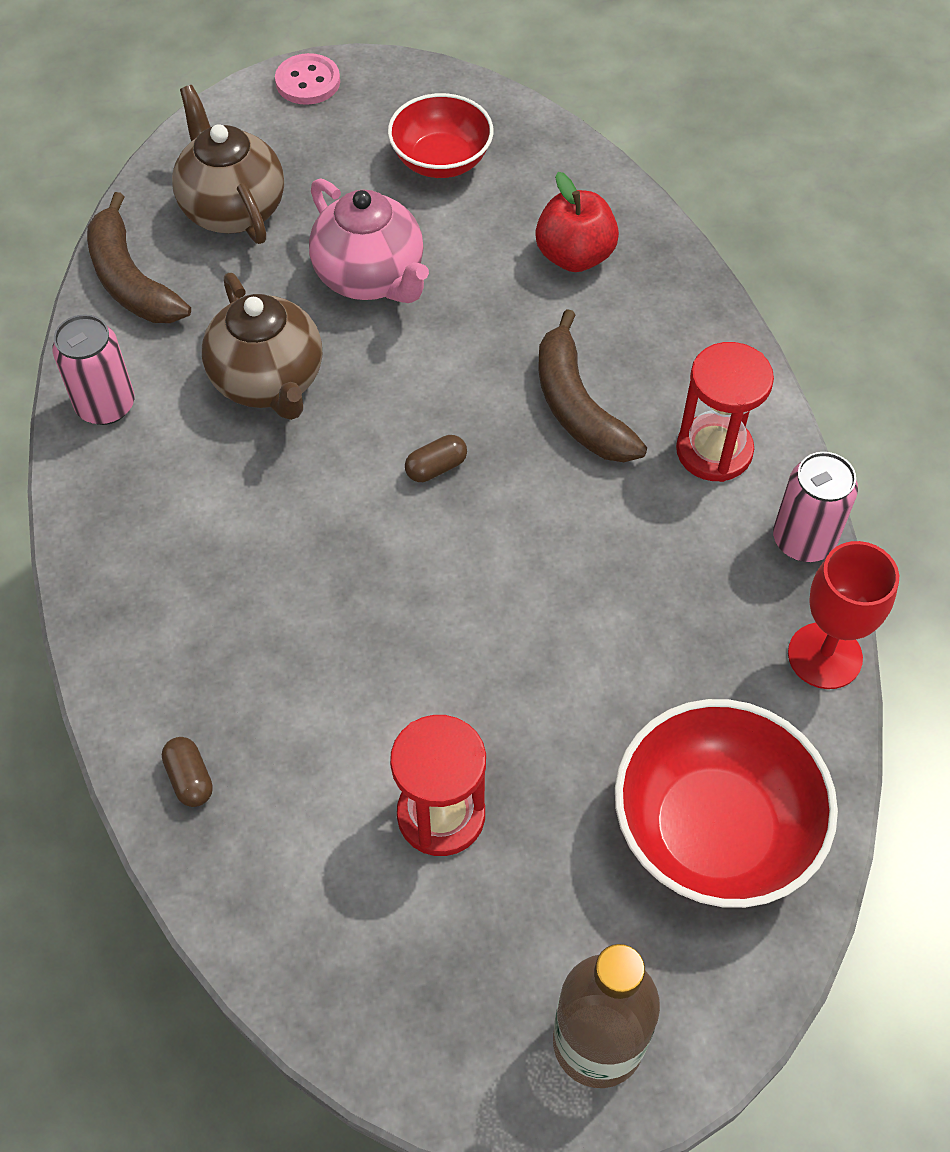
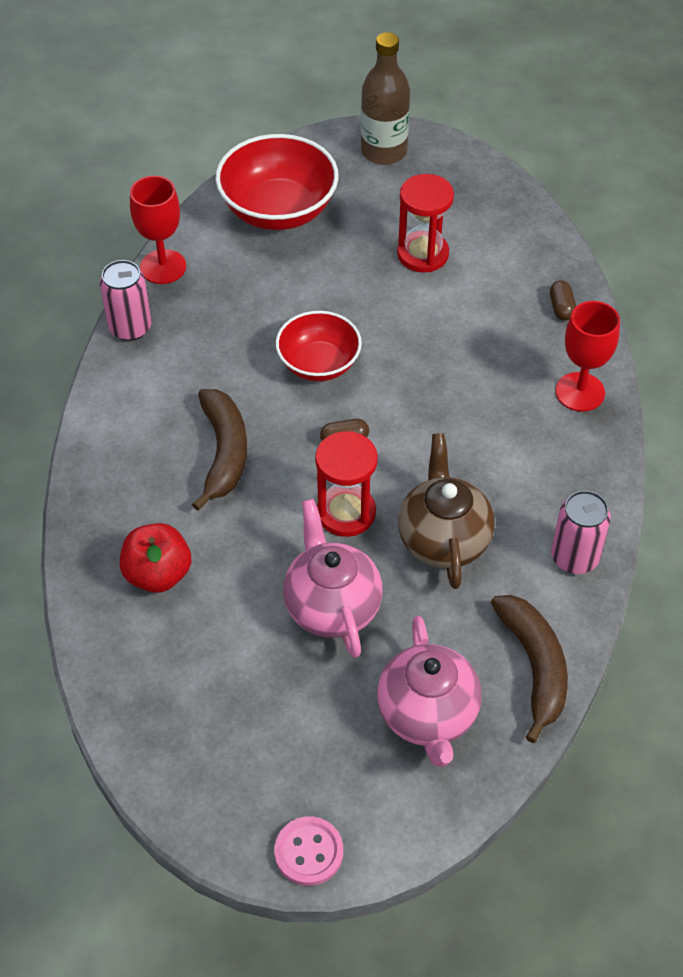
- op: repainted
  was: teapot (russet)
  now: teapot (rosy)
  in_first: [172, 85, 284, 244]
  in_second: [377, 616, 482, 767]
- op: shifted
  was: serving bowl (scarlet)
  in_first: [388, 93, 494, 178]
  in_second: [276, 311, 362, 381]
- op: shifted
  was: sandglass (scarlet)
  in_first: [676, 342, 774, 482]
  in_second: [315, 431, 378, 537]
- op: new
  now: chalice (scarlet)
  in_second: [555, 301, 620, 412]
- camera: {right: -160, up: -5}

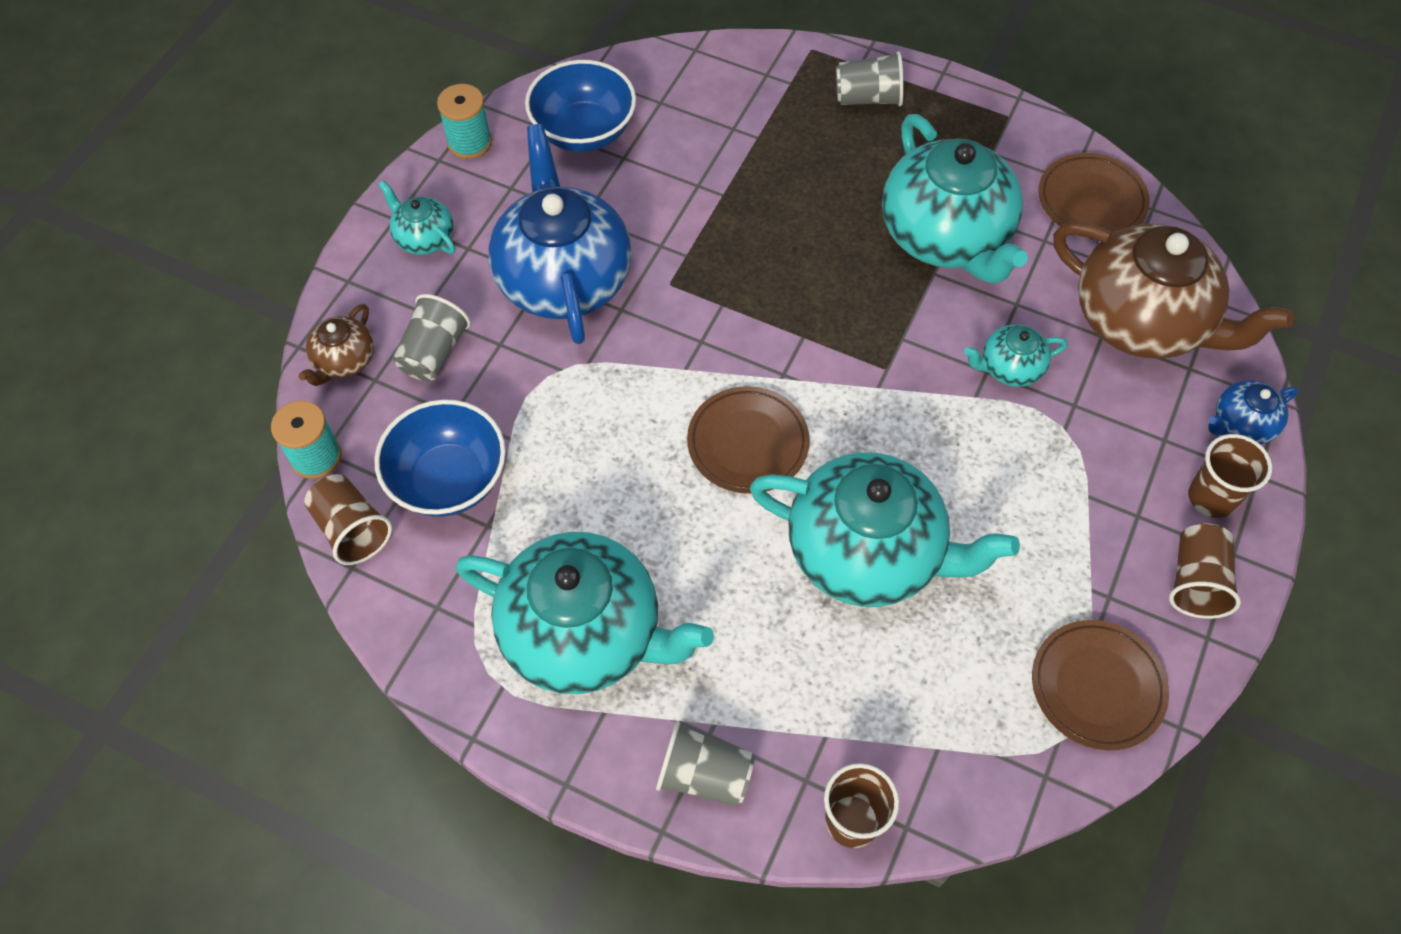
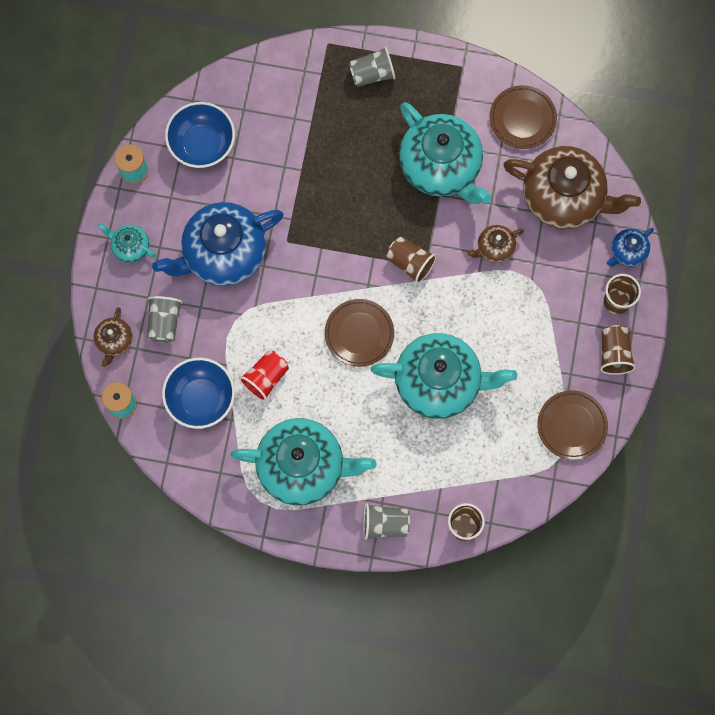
- op: shifted
  was: cup (russet)
  in_first: [304, 474, 392, 565]
  in_second: [386, 237, 437, 284]
- op: rotated
  was: teapot (cobalt)
  in_first: [488, 124, 632, 344]
  in_second: [152, 202, 283, 286]
  clockwise: -90
- op: repainted
  was: teapot (aqua)
  now: teapot (russet)
  in_first: [964, 324, 1068, 387]
  in_second: [467, 225, 524, 263]
- op: new
  now: cup (scarlet)
  in_second: [239, 351, 289, 401]
- camera: {right: -15, up: 15}

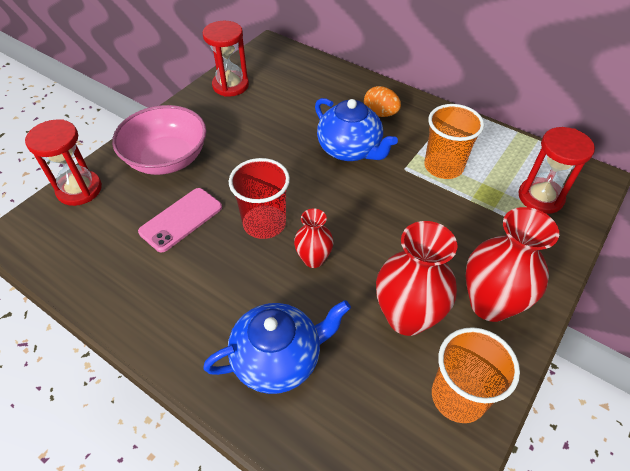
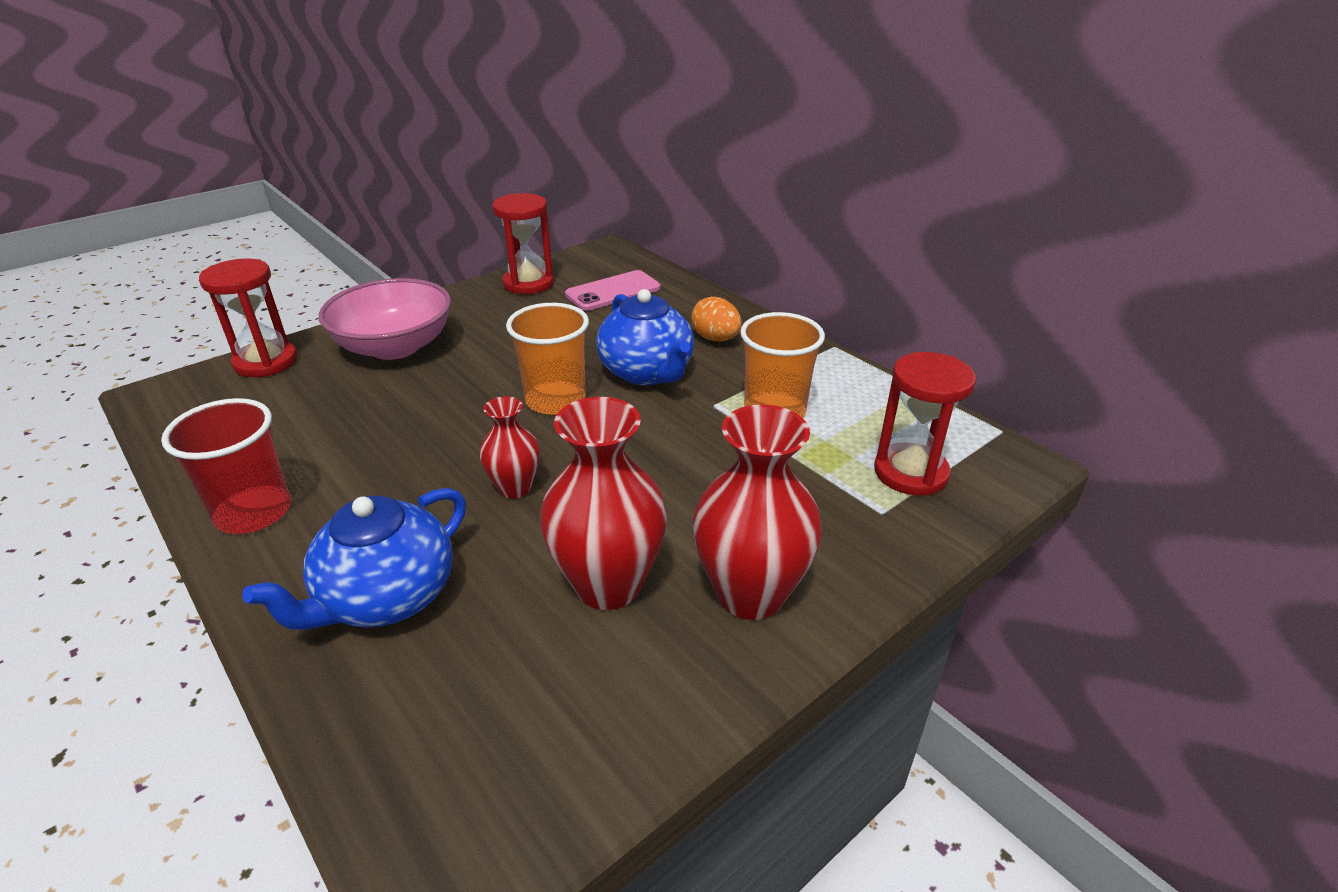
- op: shifted
  was: phone (rosy)
  in_first: [138, 188, 222, 252]
  in_second: [565, 270, 660, 311]
- op: rotated
  was: teapot (cobalt)
  in_first: [203, 300, 351, 394]
  in_second: [242, 488, 466, 630]
  clockwise: 135
- op: shifted
  was: cup (scarlet)
  in_first: [229, 158, 290, 239]
  in_second: [161, 398, 291, 534]
- op: shifted
  was: cup (bright orange)
  in_first: [432, 327, 520, 423]
  in_second: [506, 303, 589, 415]
- camera: {right: 15, up: -15}

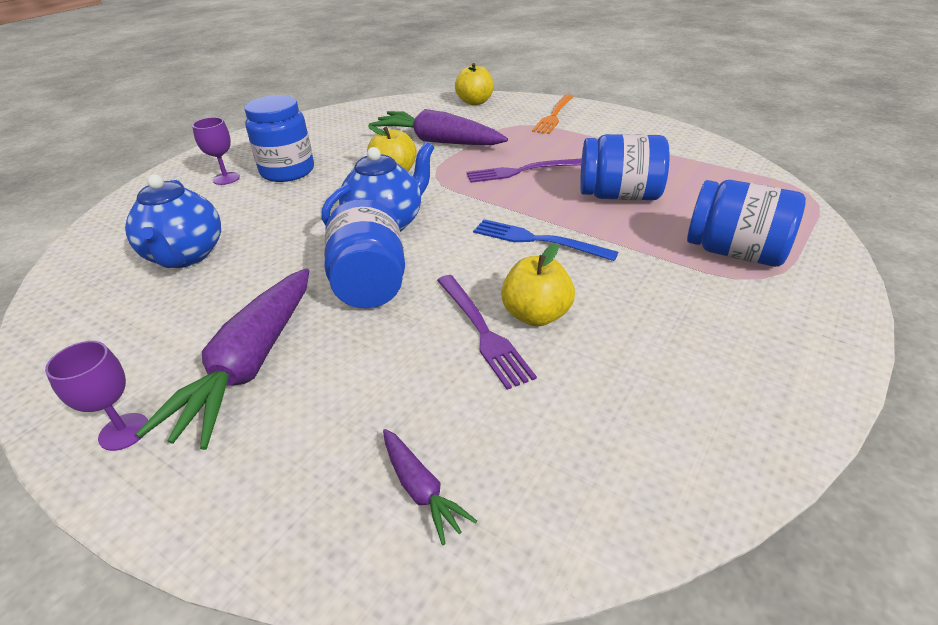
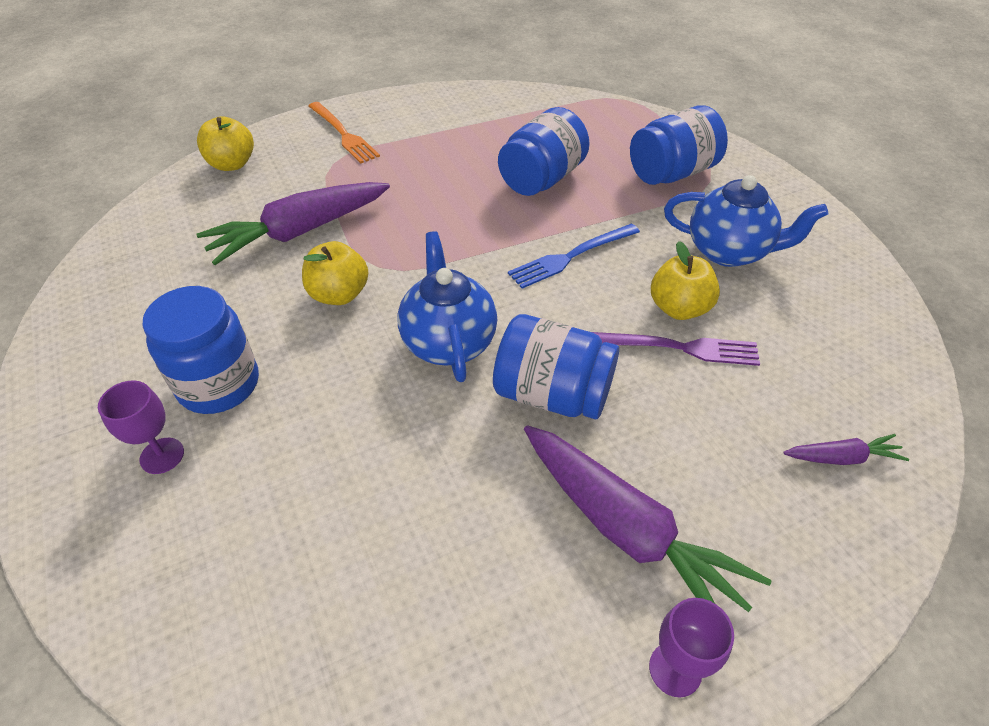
- op: shifted
  was: teapot (cobalt)
  in_first: [125, 174, 221, 268]
  in_second: [664, 175, 828, 267]
- op: gone
  was: table fork (royal purple)
  in_first: [466, 158, 582, 183]
- camera: {right: -60, up: 10}

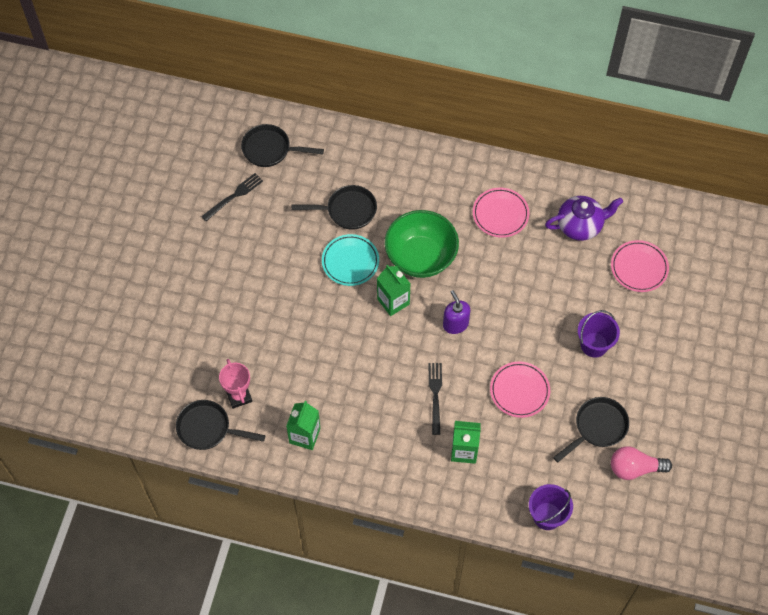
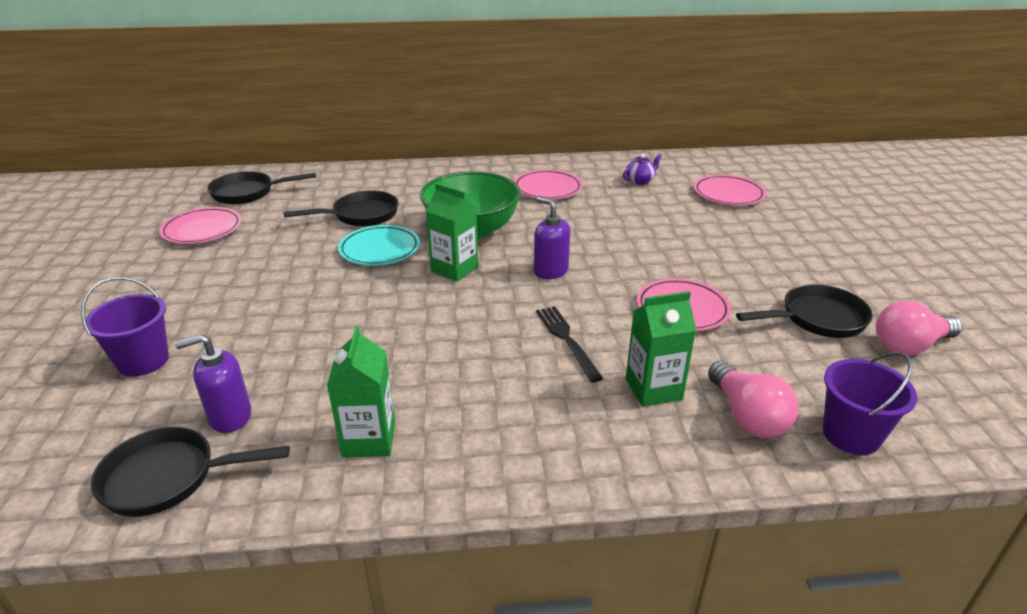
- op: swapped
  was: table fork (jet-black)
  now: plate (rosy)
  in_first: [201, 173, 263, 221]
  in_second: [159, 207, 242, 244]
- op: swapped
  was: trophy (rosy)
  now: pump bottle (royal purple)
  in_first: [219, 359, 252, 409]
  in_second: [175, 334, 251, 433]
- op: scaled
  was: teapot (royal purple)
  in_first: [545, 196, 623, 241]
  in_second: [623, 154, 662, 185]
  ratio: 0.54
- op: rotated
  was: pan (jet-black)
  in_first: [553, 397, 629, 462]
  in_second: [736, 284, 873, 338]
  clockwise: 45
- op: shifted
  was: sand bucket (royal purple)
  in_first: [578, 310, 620, 358]
  in_second: [81, 277, 169, 376]
- op: new
  now: light bulb (rosy)
  in_second: [708, 361, 799, 438]
- camera: {right: -20, up: -30}

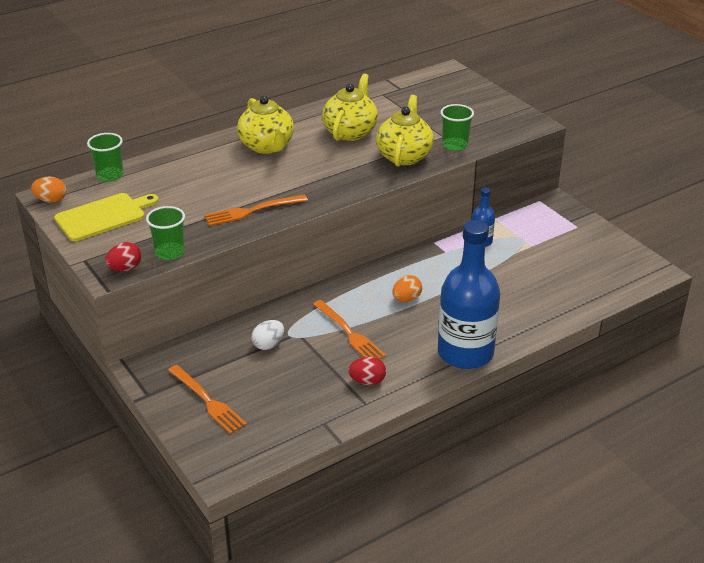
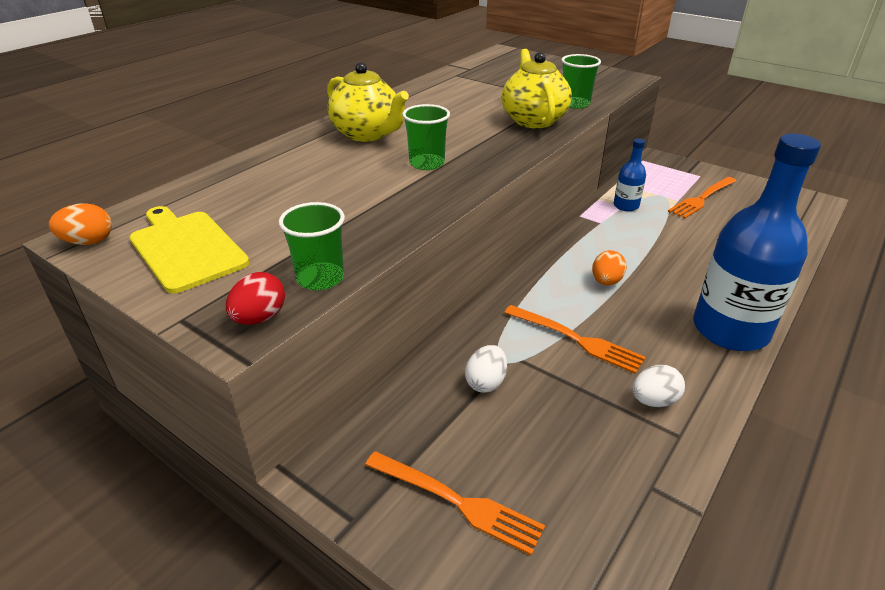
- op: rotated
  was: chopping board (bright yellow)
  in_first: [54, 193, 159, 241]
  in_second: [130, 206, 250, 293]
  clockwise: -75
- op: shifted
  was: cup (leaf-green)
  in_first: [87, 133, 123, 182]
  in_second: [402, 104, 450, 170]
- op: shifted
  was: table fork (bright orange)
  in_first: [204, 195, 308, 226]
  in_second: [668, 177, 736, 219]
- op: gone
  was: teapot (bright yellow)
  in_first: [322, 74, 378, 141]
- op: repainted
  was: egg shape (scarlet)
  now: egg shape (white)
  in_first: [348, 357, 386, 385]
  in_second: [632, 365, 685, 407]
- camera: {right: -20, up: 0}

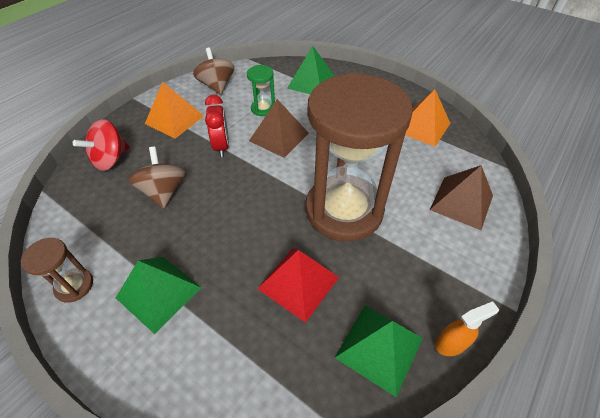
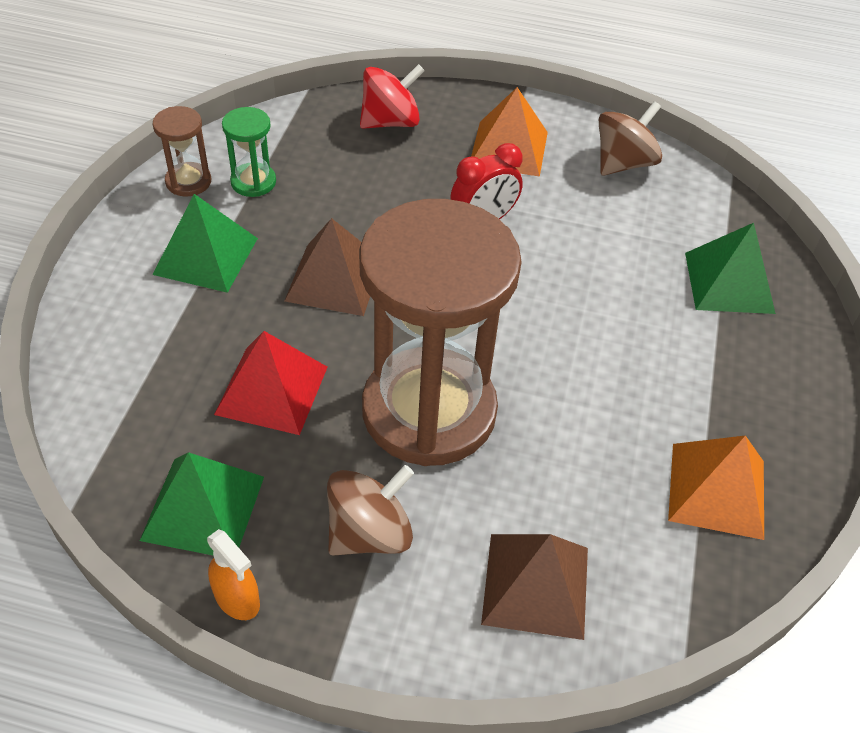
- op: rotated
  was: whirligig (scarlet)
  in_first: [73, 119, 130, 171]
  in_second: [360, 64, 425, 129]
  clockwise: 135
- op: shifted
  was: whirligig (russet)
  in_first: [128, 147, 186, 208]
  in_second: [327, 465, 414, 556]
- op: shifted
  was: sandglass (leaf-green)
  in_first: [247, 65, 275, 116]
  in_second: [222, 107, 276, 197]
- op: shifted
  was: pyramid (russet)
  in_first: [249, 99, 309, 158]
  in_second: [285, 218, 370, 316]
- camera: {right: 65, up: 0}

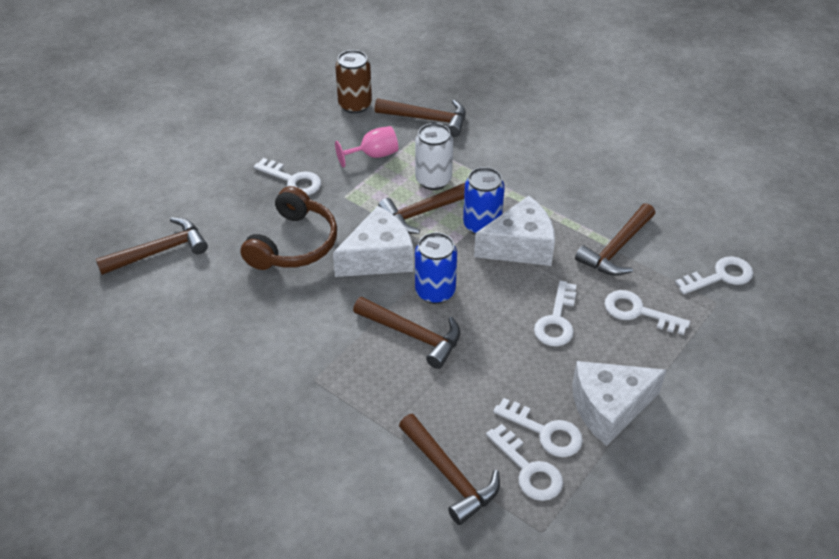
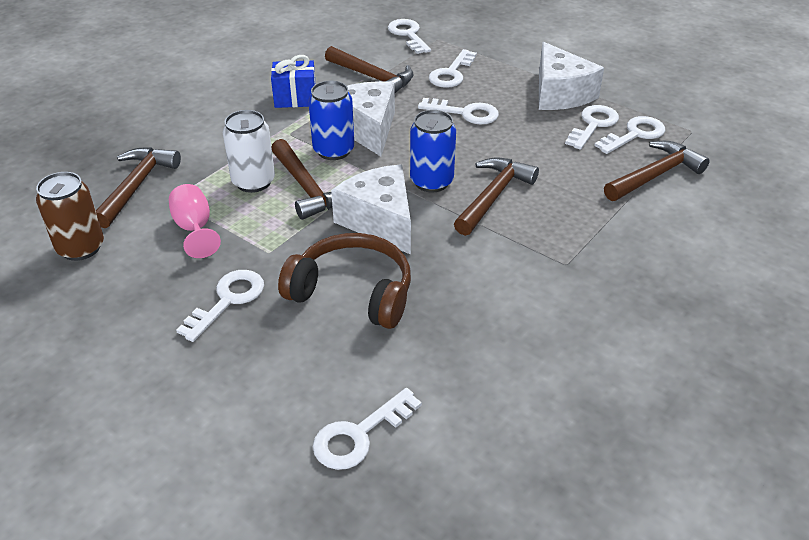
- op: swapped
  was: hammer (russet)
  now: door key (white)
  in_first: [96, 217, 208, 275]
  in_second: [313, 388, 422, 470]
- op: new
  now: gift (cobalt)
  in_second: [271, 55, 316, 108]
- camera: {right: -90, up: -5}

